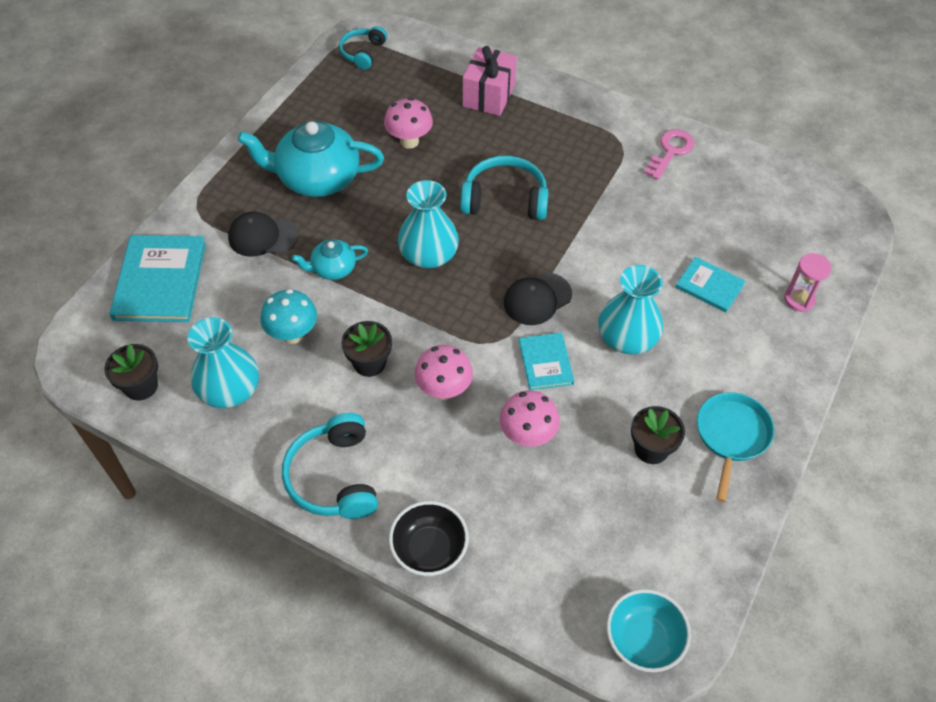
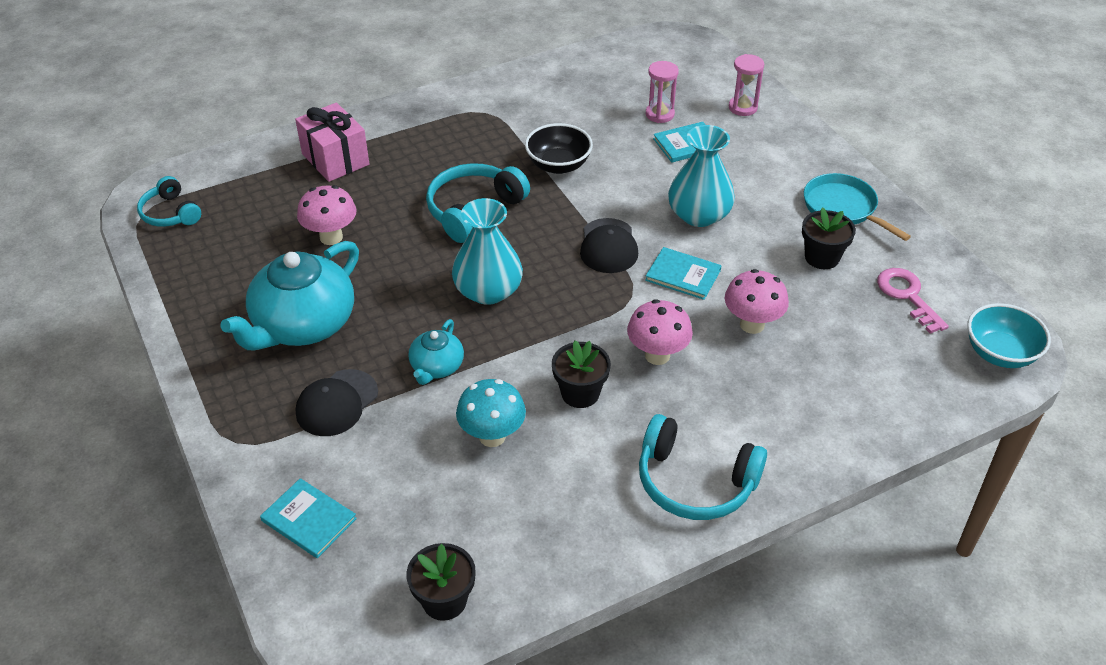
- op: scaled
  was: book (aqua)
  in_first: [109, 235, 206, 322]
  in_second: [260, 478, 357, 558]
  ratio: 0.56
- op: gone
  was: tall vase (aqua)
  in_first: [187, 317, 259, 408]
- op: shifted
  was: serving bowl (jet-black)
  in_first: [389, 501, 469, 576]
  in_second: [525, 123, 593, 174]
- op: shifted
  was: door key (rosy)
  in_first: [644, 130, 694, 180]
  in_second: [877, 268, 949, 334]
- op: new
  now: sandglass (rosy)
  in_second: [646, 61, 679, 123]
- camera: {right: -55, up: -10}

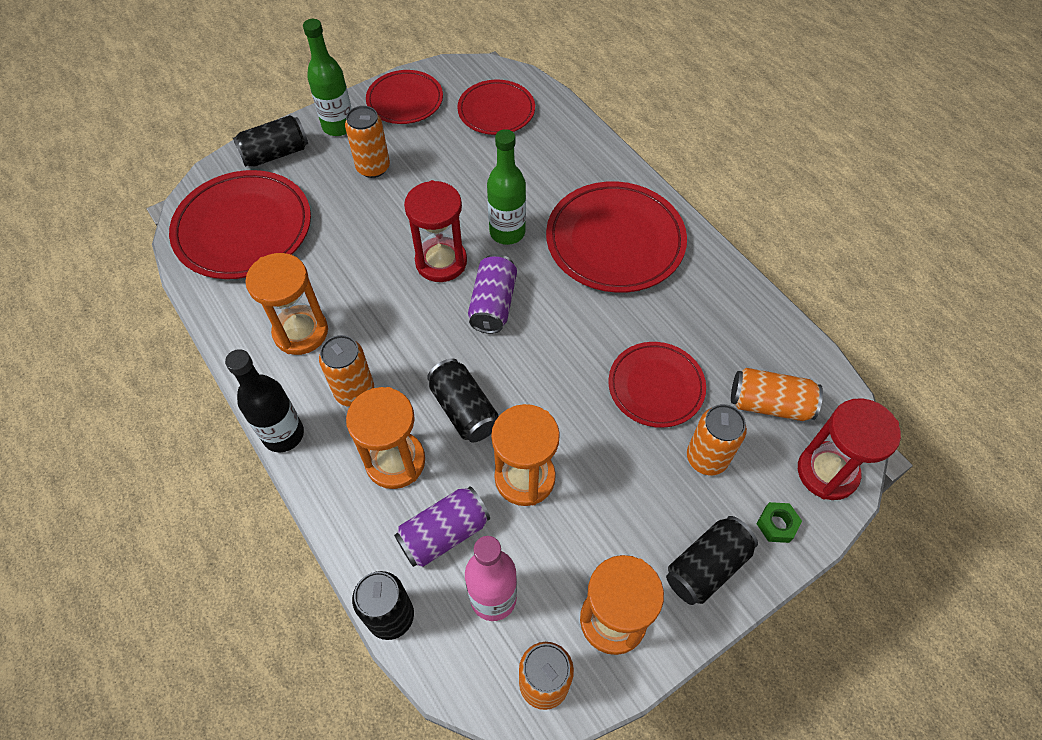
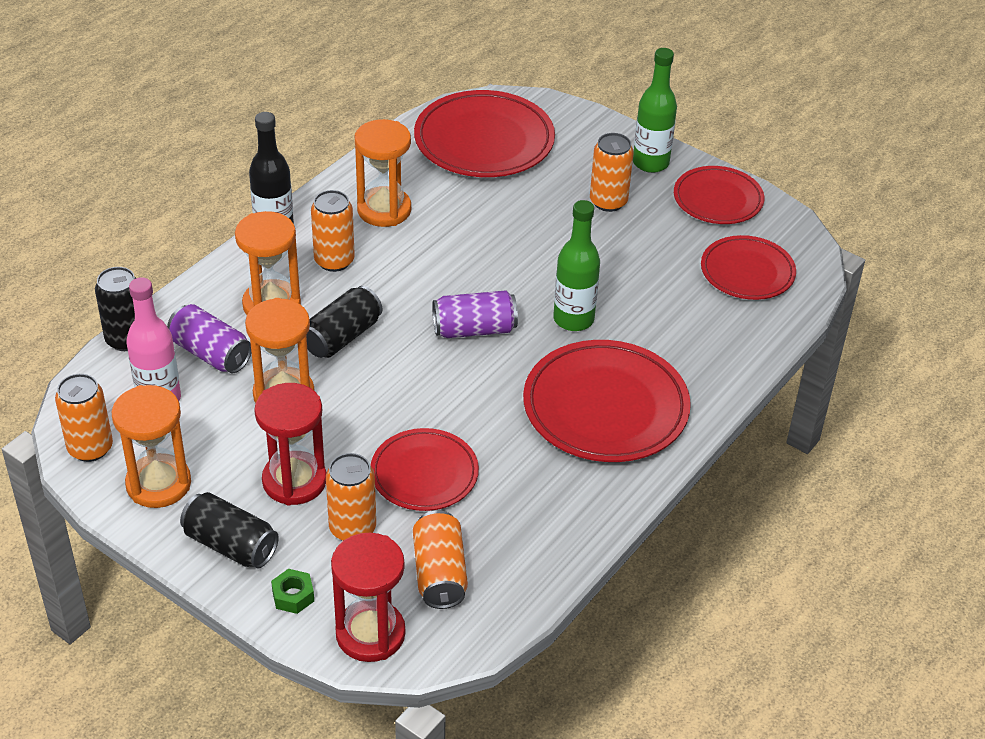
- op: gone
  was: can (jet-black)
  in_first: [233, 115, 308, 167]
- op: shifted
  was: sandglass (scarlet)
  in_first: [404, 180, 467, 282]
  in_second: [254, 383, 326, 505]
- camera: {right: 70, up: -15}

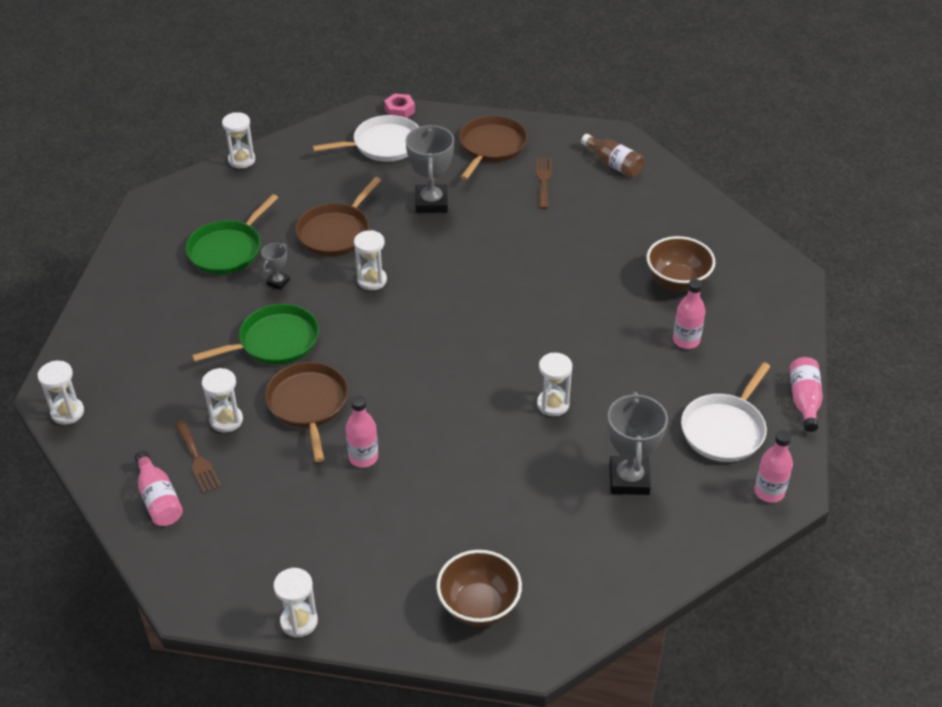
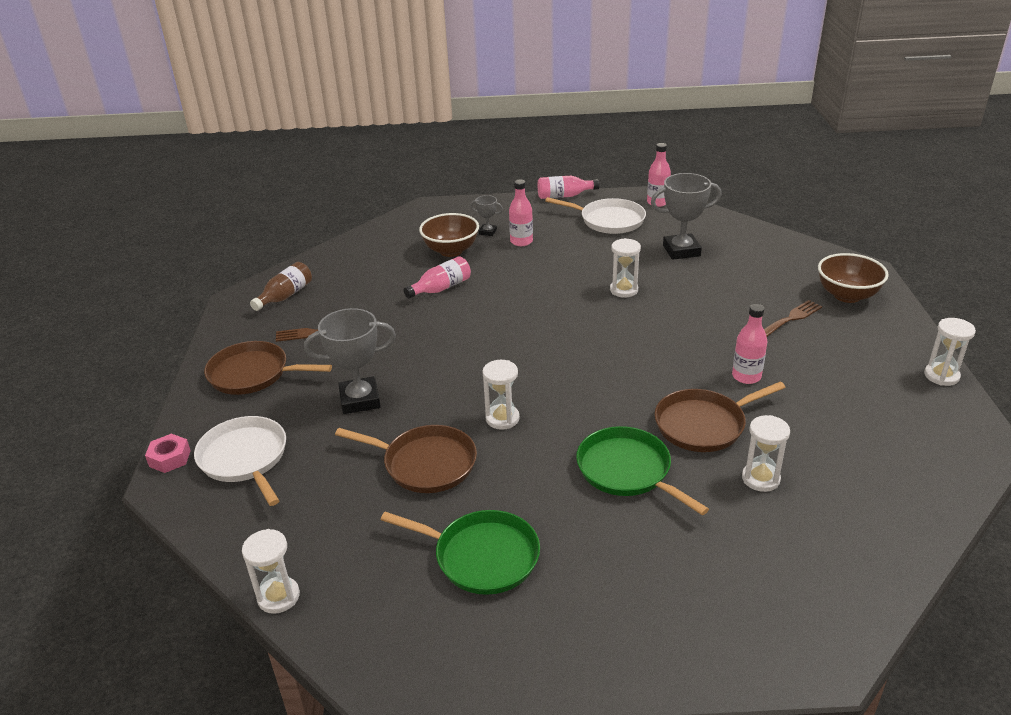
- op: gone
  was: sandglass (white)
  in_first: [38, 361, 84, 425]
- op: shifted
  was: flask (rosy)
  in_first: [135, 451, 183, 526]
  in_second: [404, 256, 471, 299]
- op: shifted
  was: table fork (russet)
  in_first: [175, 420, 222, 494]
  in_second: [764, 300, 822, 336]
- op: shifted
  was: trophy (ash-grey)
  in_first: [261, 243, 290, 290]
  in_second: [470, 195, 503, 236]
- camera: {right: -100, up: -10}

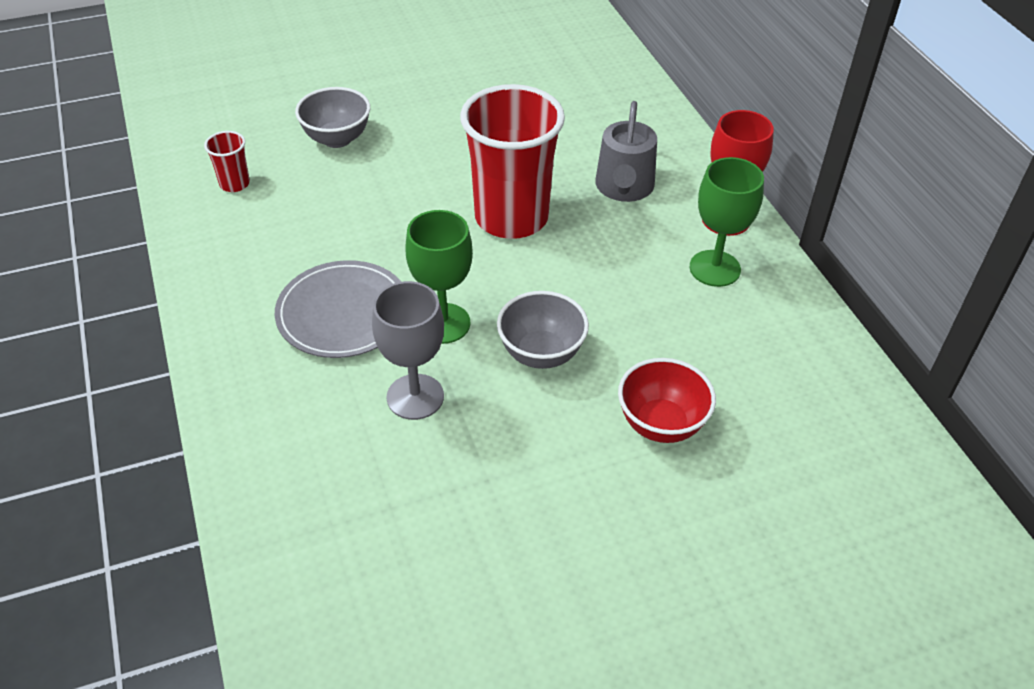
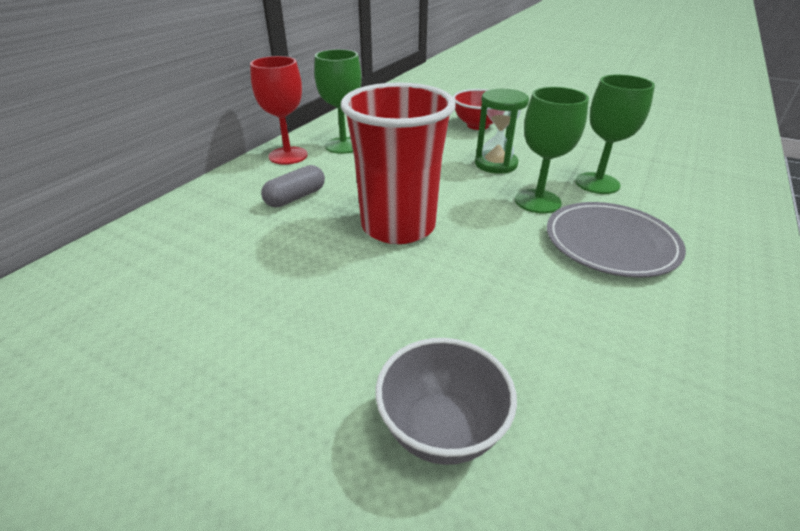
- op: gone
  was: cup (scarlet)
  in_first: [204, 131, 250, 192]
- op: repainted
  was: chalice (ash-grey)
  now: chalice (leaf-green)
  in_first: [372, 281, 444, 420]
  in_second: [575, 75, 655, 194]
- op: swapped
  was: serving bowl (ash-grey)
  now: sandglass (leaf-green)
  in_first: [497, 291, 589, 369]
  in_second: [475, 89, 529, 174]
- op: swapped
  was: watering pot (ash-grey)
  now: capsule (ash-grey)
  in_first: [595, 101, 657, 202]
  in_second: [261, 165, 325, 207]
- camera: {right: -130, up: -10}

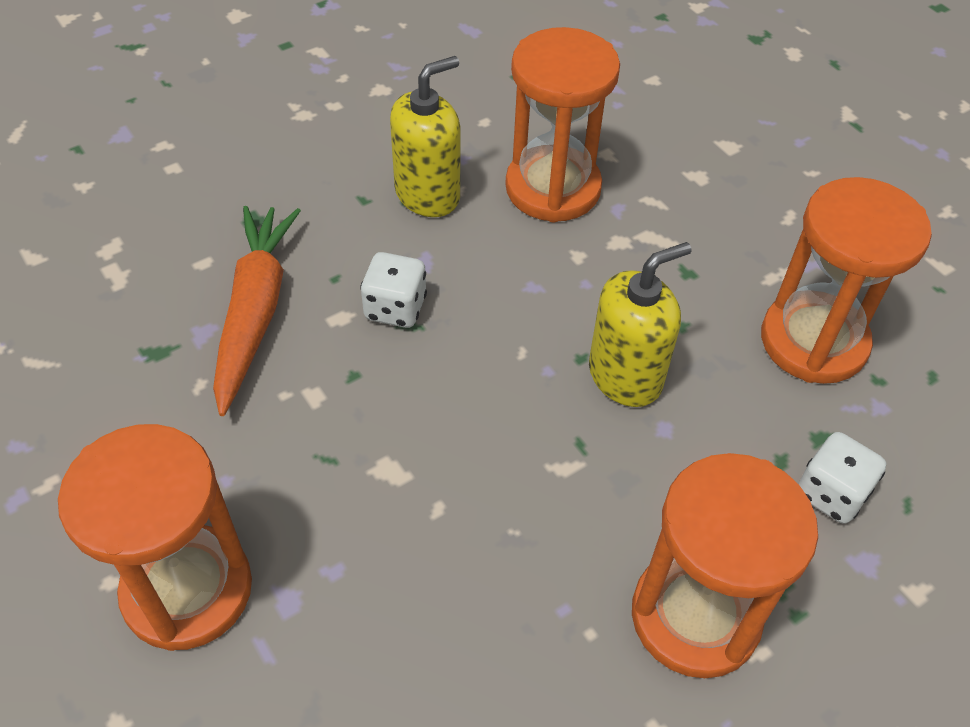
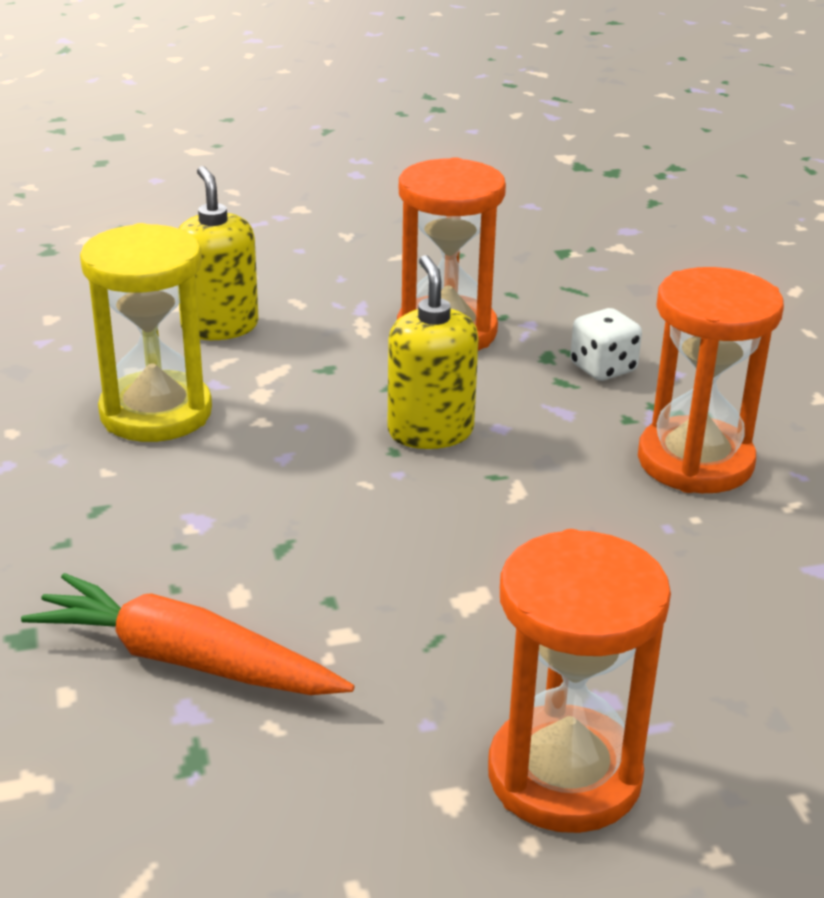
- op: gone
  was: game die (white)
  in_first: [360, 252, 427, 328]
- op: shifted
  was: pump bottle (bright yellow)
  in_first: [390, 56, 460, 217]
  in_second: [178, 166, 259, 340]
- op: repainted
  was: sandglass (bright orange)
  now: sandglass (bright yellow)
  in_first: [505, 27, 620, 222]
  in_second: [80, 223, 212, 442]
- camera: {right: -70, up: -20}

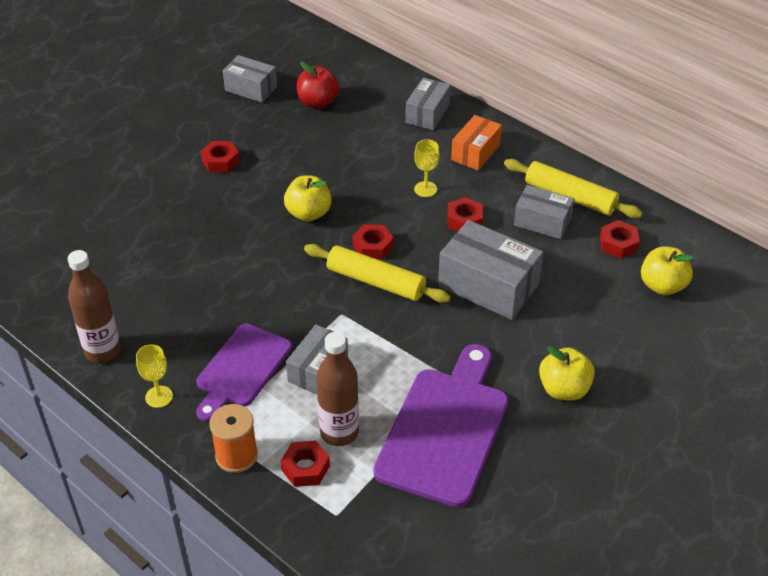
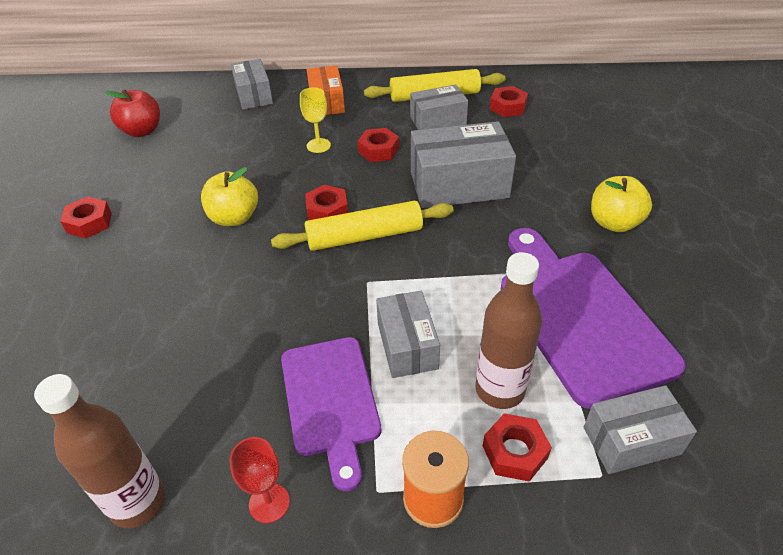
- op: repainted
  was: chalice (bright yellow)
  now: chalice (scarlet)
  in_first: [136, 344, 173, 408]
  in_second: [230, 437, 290, 523]
- op: shifted
  was: package (ash-grey)
  in_first: [223, 55, 277, 103]
  in_second: [584, 385, 697, 474]
- op: gone
  was: apple fruit (bright yellow)
  in_first: [641, 246, 693, 295]
- camera: {right: -40, up: 0}

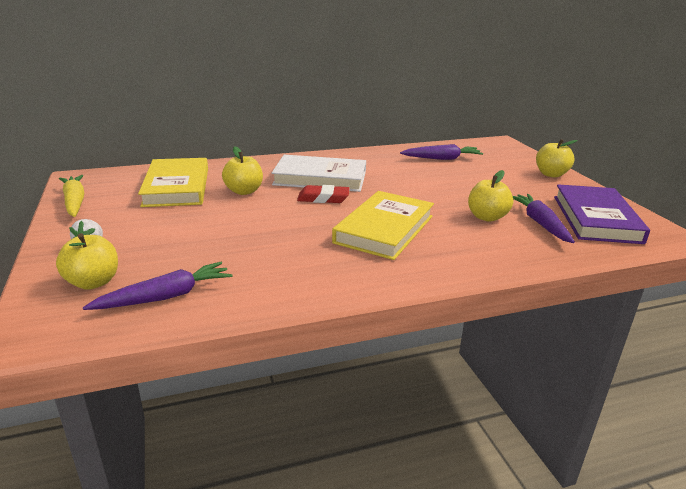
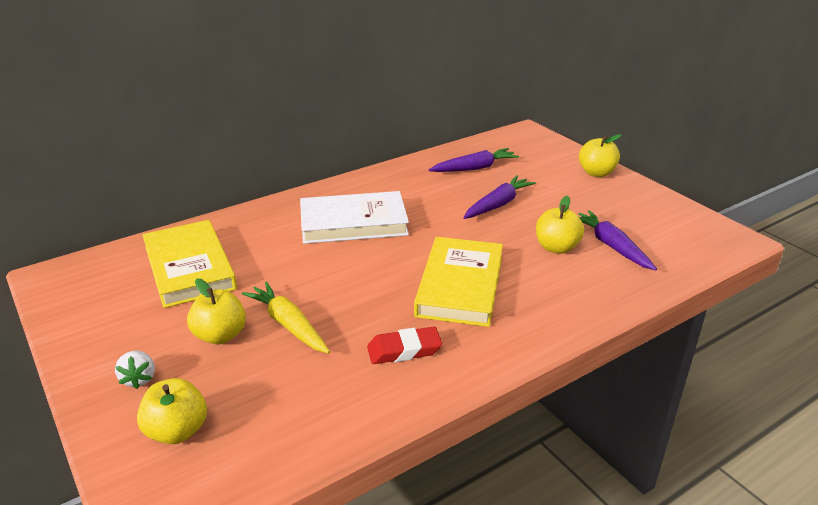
- op: shifted
  was: carrot (bright yellow)
  in_first: [59, 175, 84, 217]
  in_second: [242, 282, 330, 353]
- op: shifted
  was: carrot (royal purple)
  in_first: [83, 262, 233, 310]
  in_second: [464, 175, 536, 219]
- op: shifted
  was: apple fruit (bright yellow)
  in_first: [222, 146, 263, 195]
  in_second: [187, 279, 246, 345]
- op: shifted
  was: eraser (scarlet)
  in_first: [297, 185, 350, 203]
  in_second: [367, 327, 442, 364]
- op: gone
  was: book (royal purple)
  in_first: [554, 184, 650, 244]
- camera: {right: -15, up: 5}

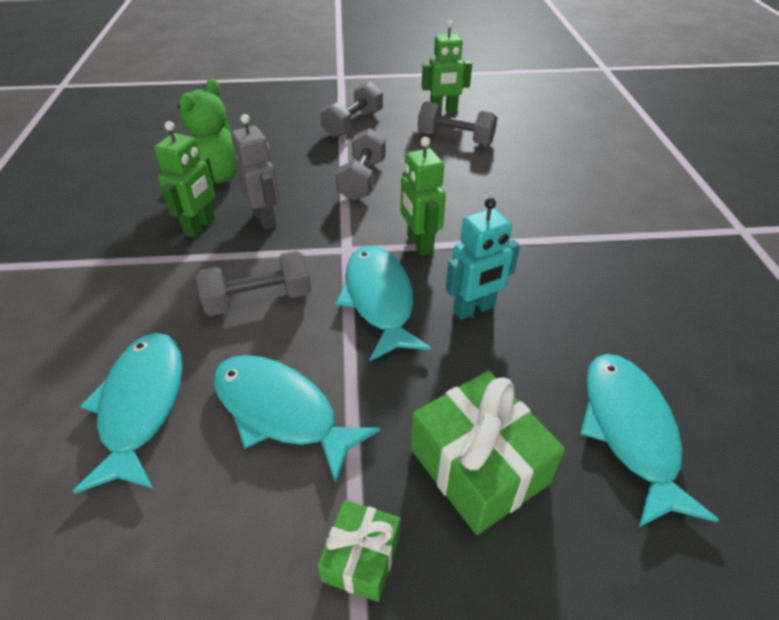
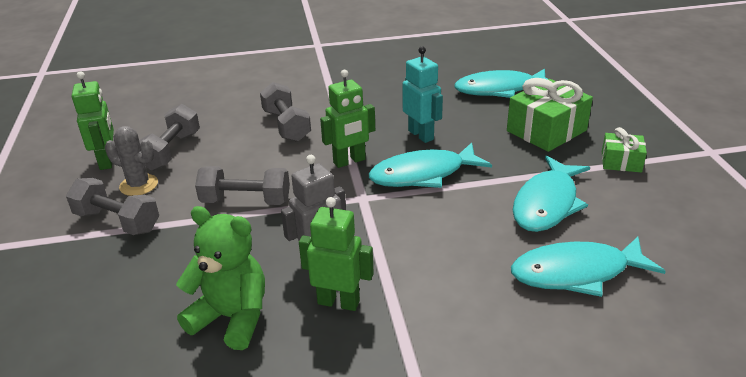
- op: shifted
  was: hand weight (ash-grey)
  in_first: [196, 251, 311, 316]
  in_second: [260, 82, 311, 142]
- op: new
  now: cactus (ash-grey)
  in_second: [105, 126, 158, 196]
- camera: {right: -95, up: -10}

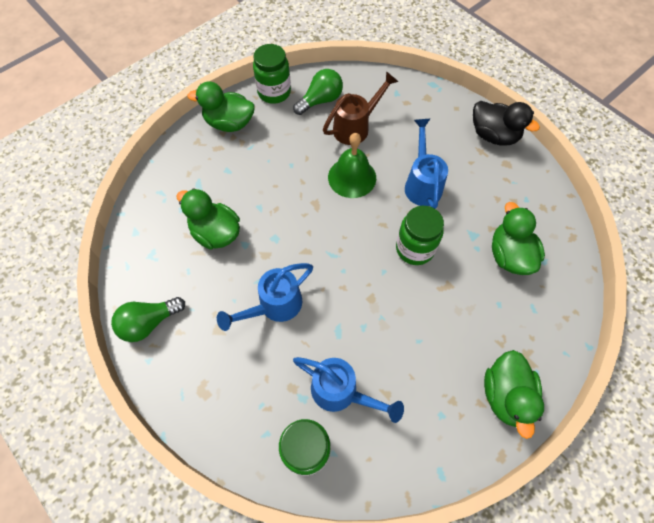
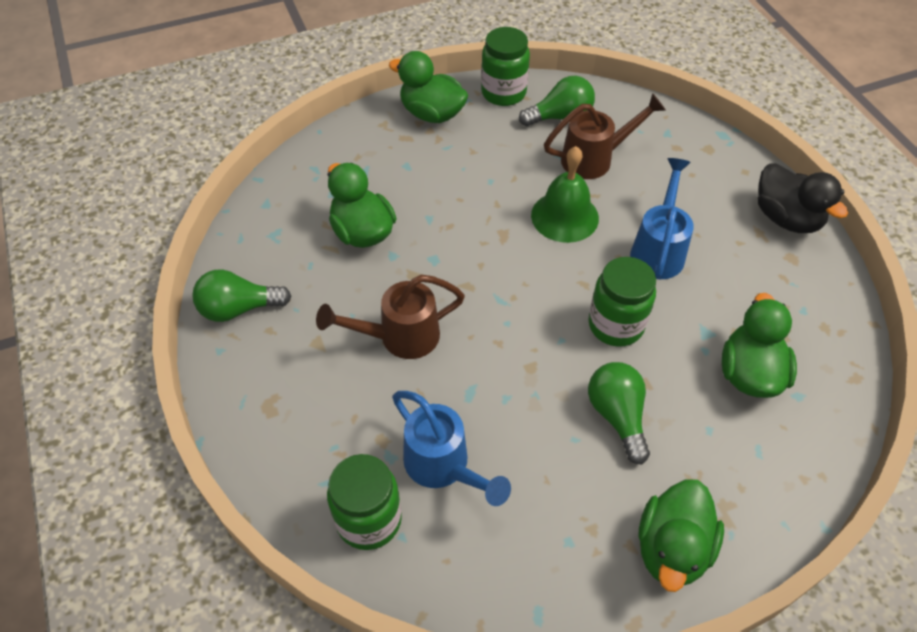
- op: repainted
  was: watering pot (cobalt)
  now: watering pot (russet)
  in_first: [217, 263, 313, 331]
  in_second: [316, 275, 465, 359]
- op: new
  now: light bulb (leaf-green)
  in_second: [588, 362, 650, 464]
- camera: {right: 20, up: -10}

